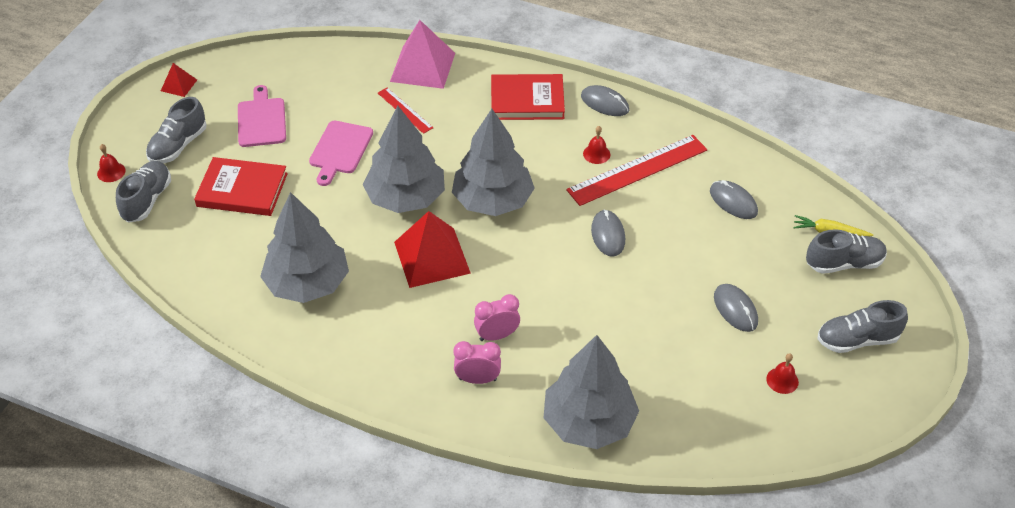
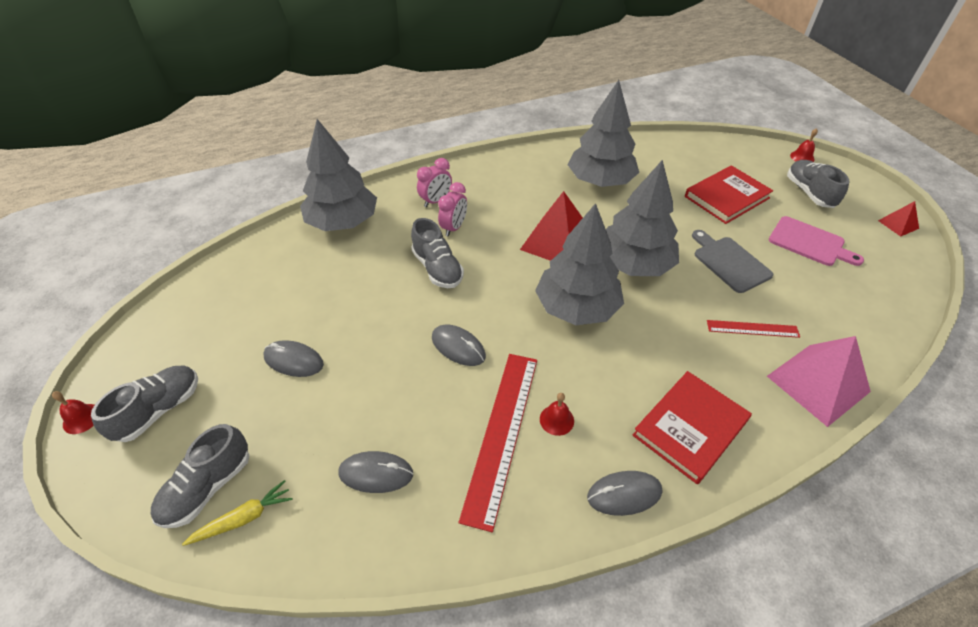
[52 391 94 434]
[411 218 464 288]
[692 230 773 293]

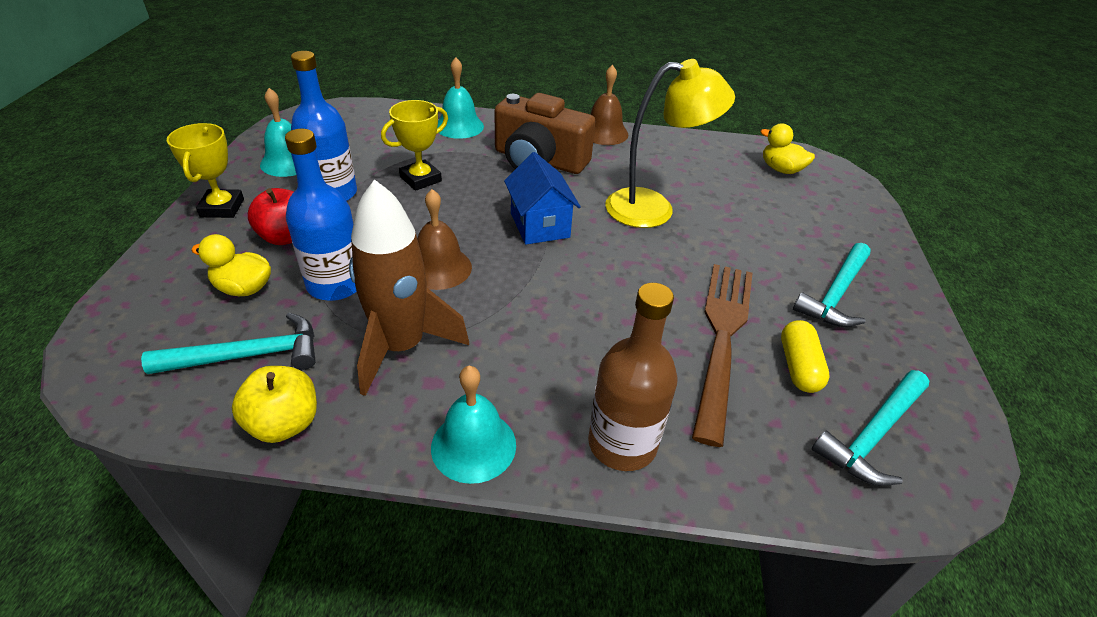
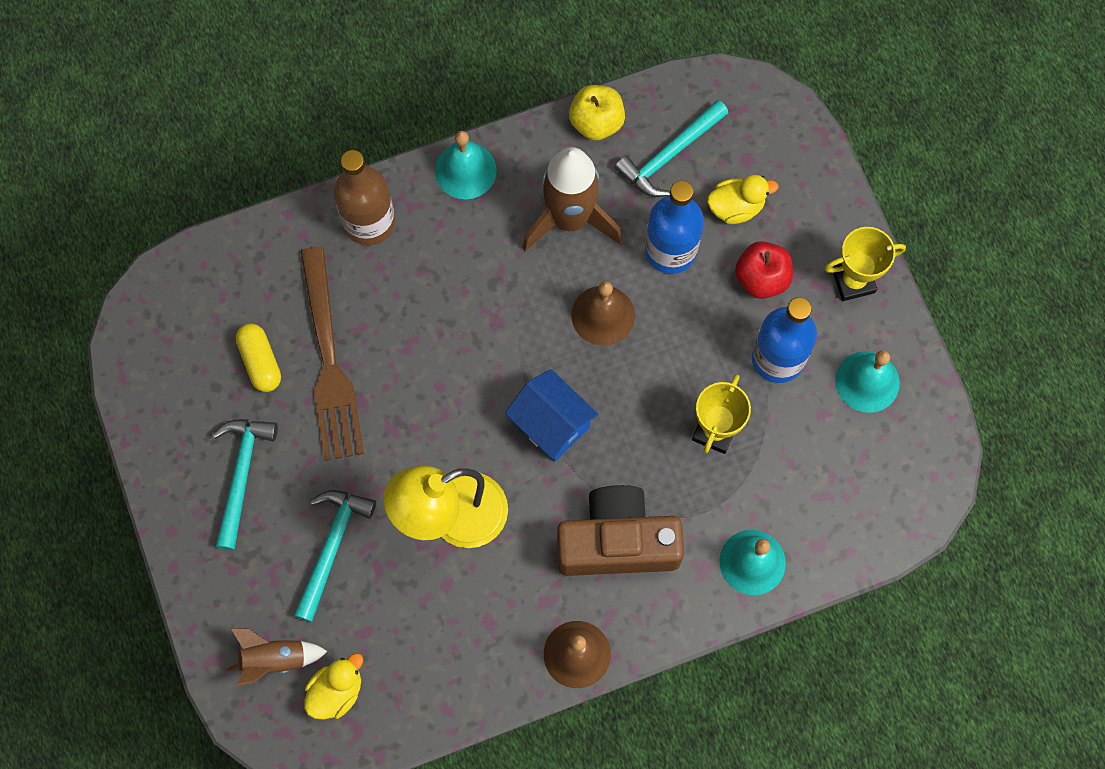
[227 628 327 686]
[294 490 376 622]
[304 653 363 720]
[824 227 906 301]

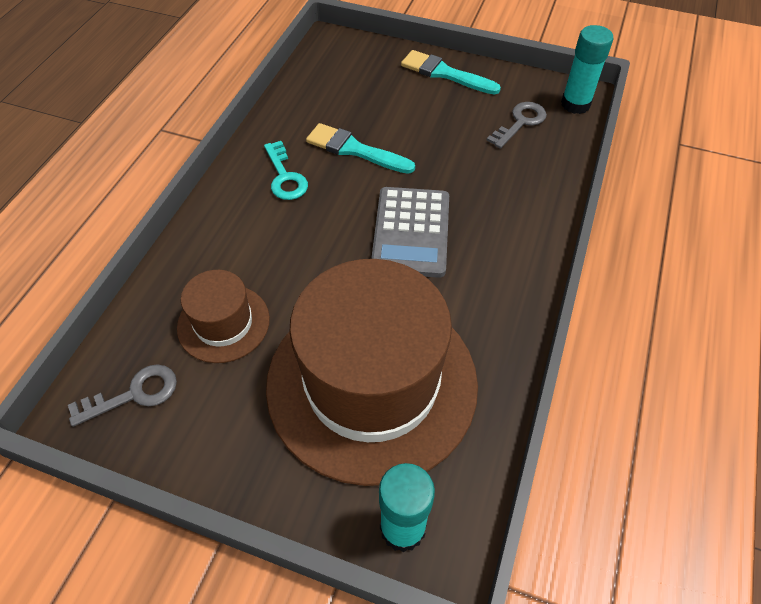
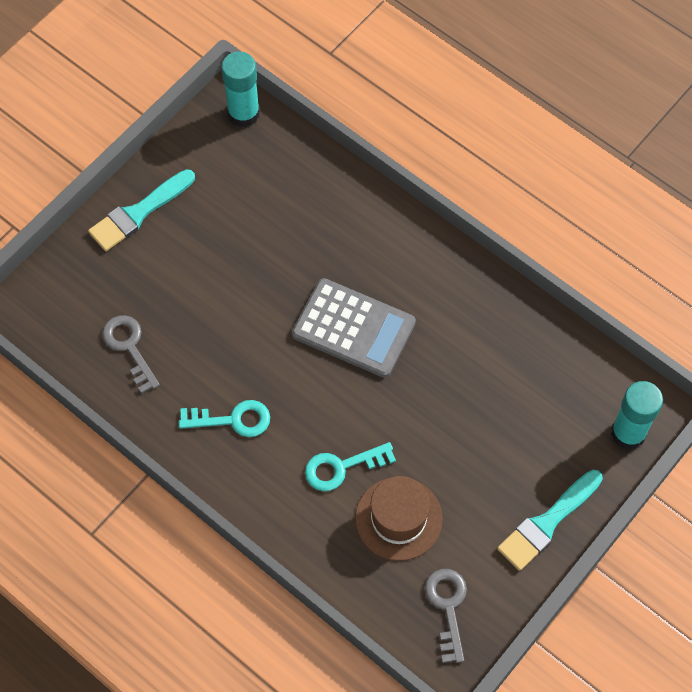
[102 315 160 394]
[305 442 396 491]
[497 470 603 571]
[266 259 478 486] (first image)

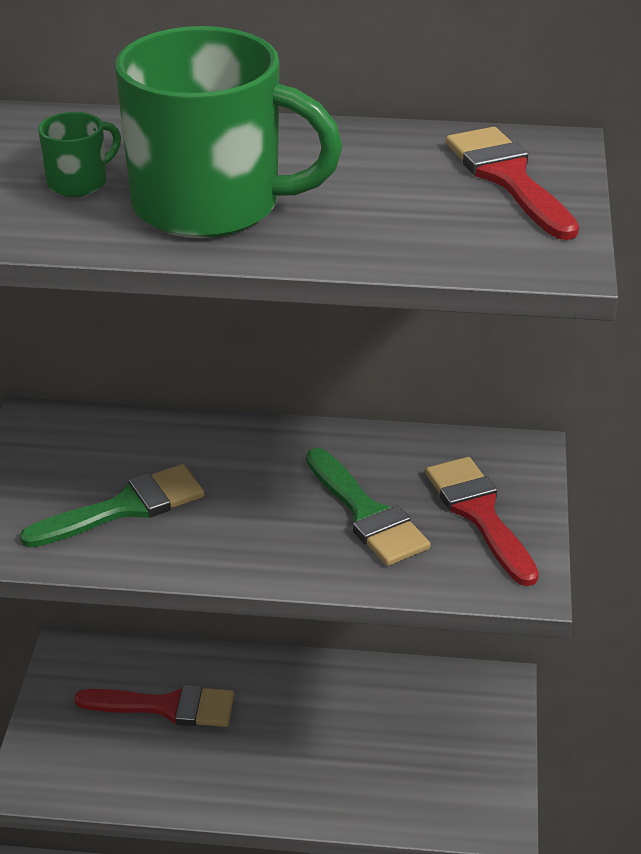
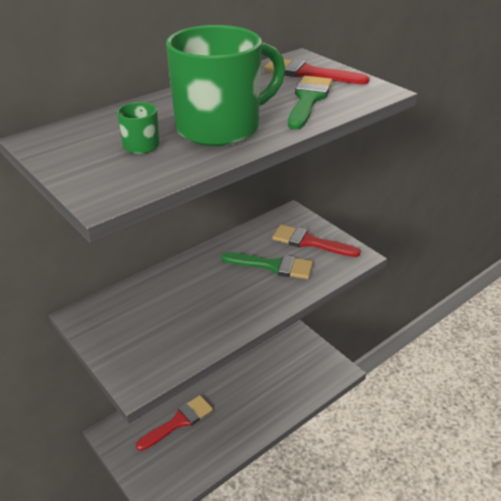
[288 76 332 130]

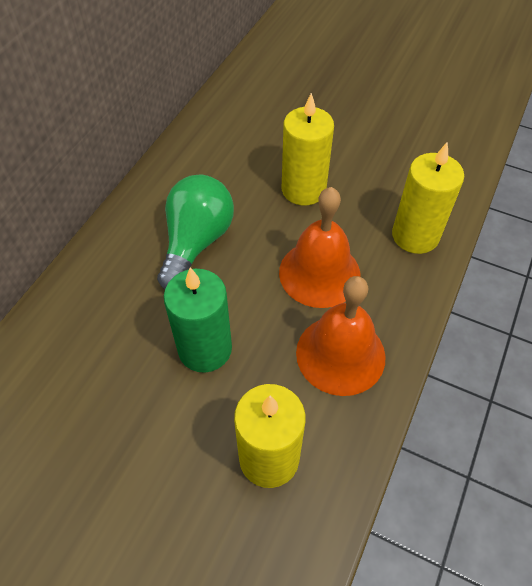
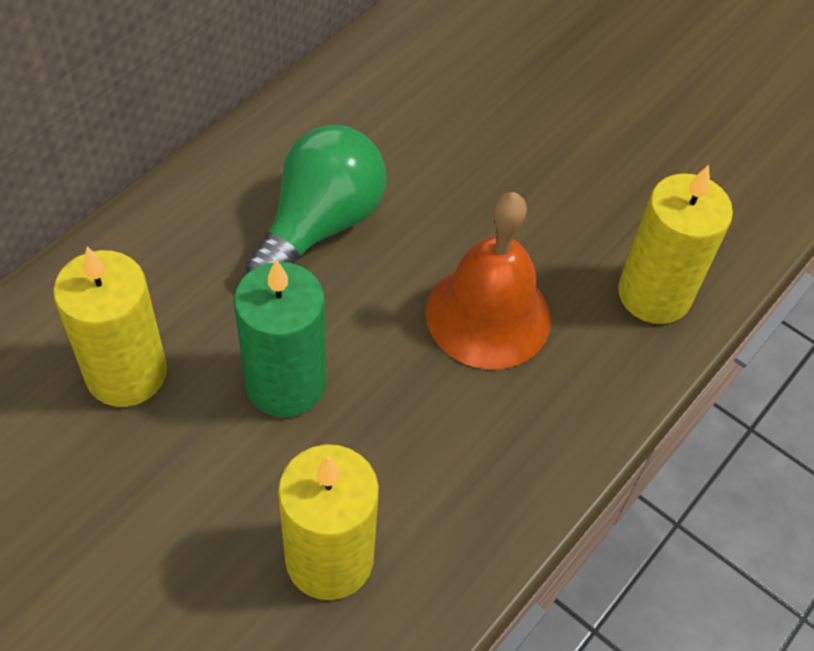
[53 247 167 407]
[296 276 386 396] (first image)

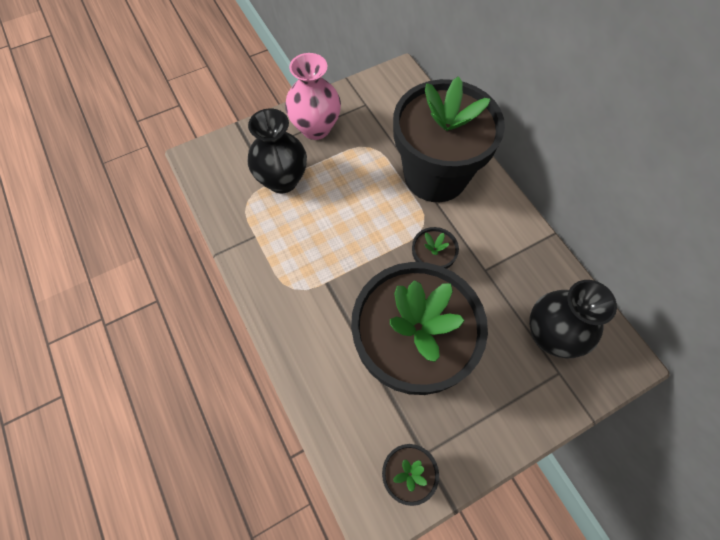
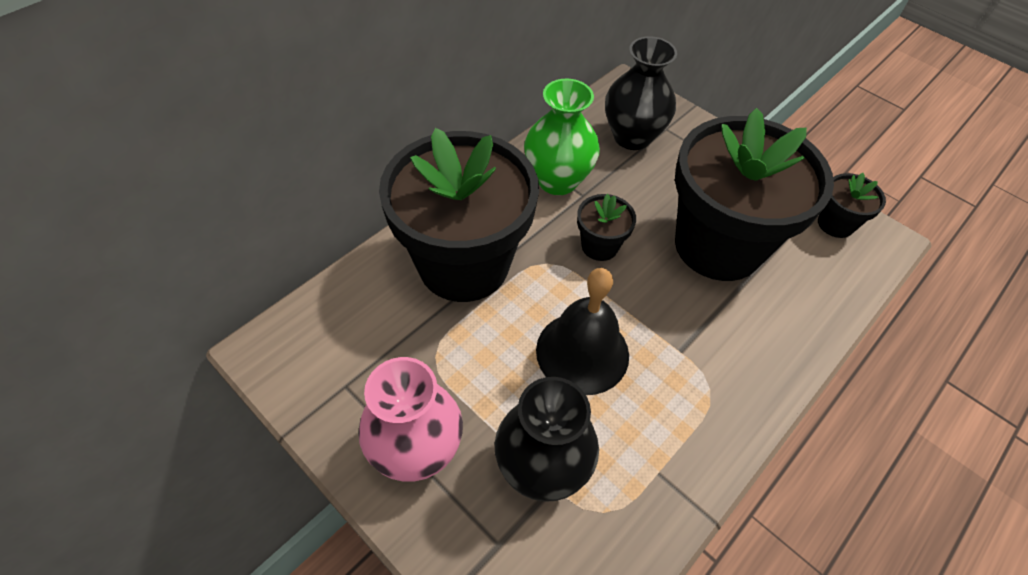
[524 79 600 195]
[536 268 629 395]

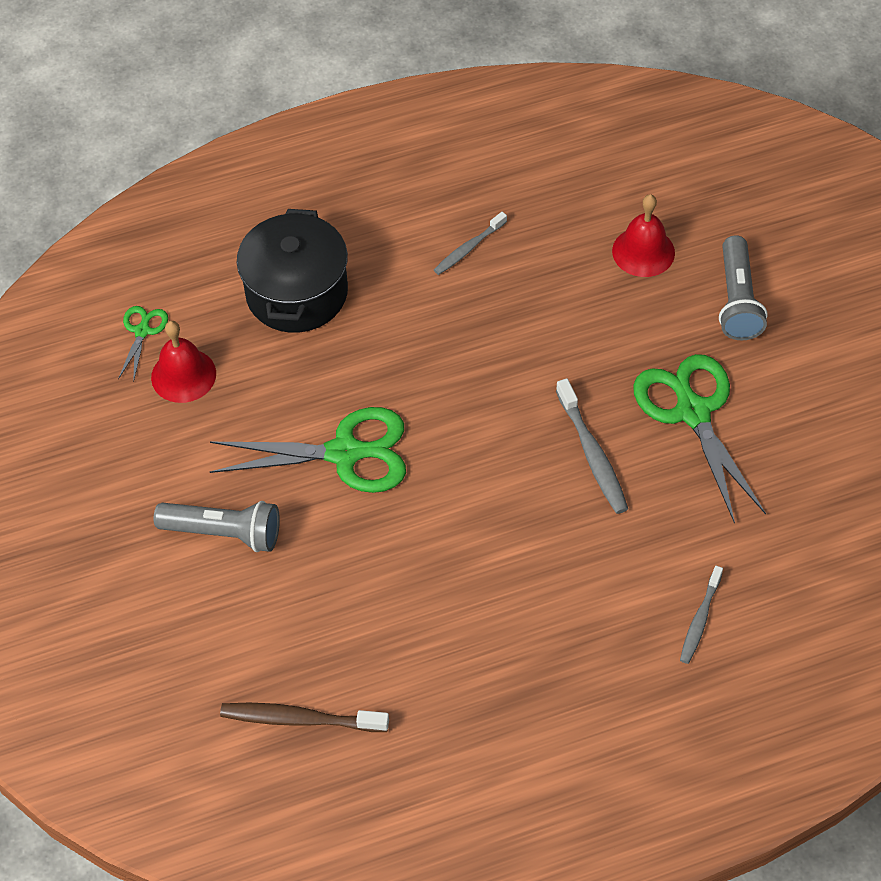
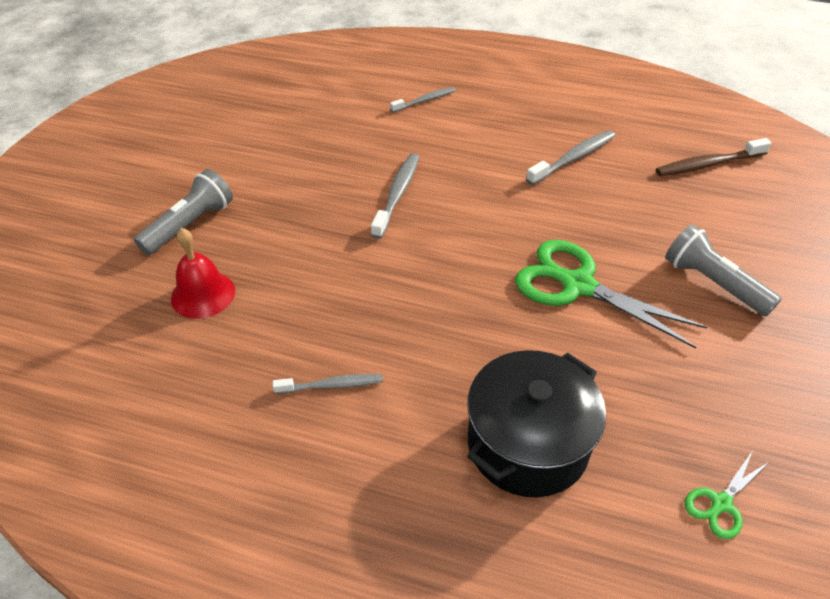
[526 130 615 185]
[656 138 771 176]
[151 321 216 403] (first image)
[633 354 766 524] (first image)

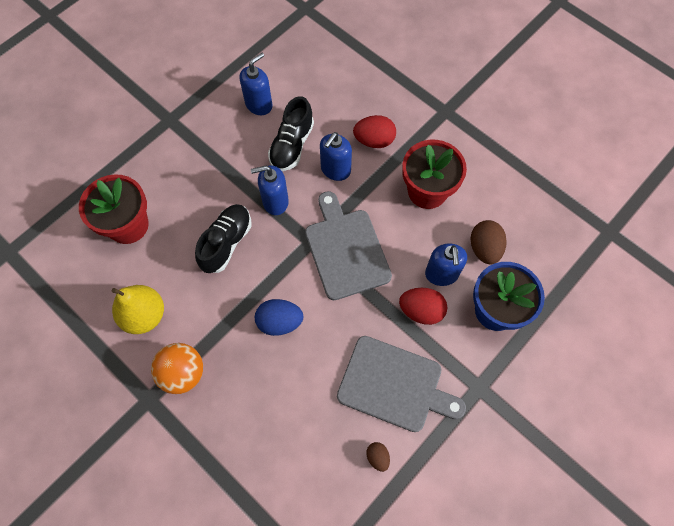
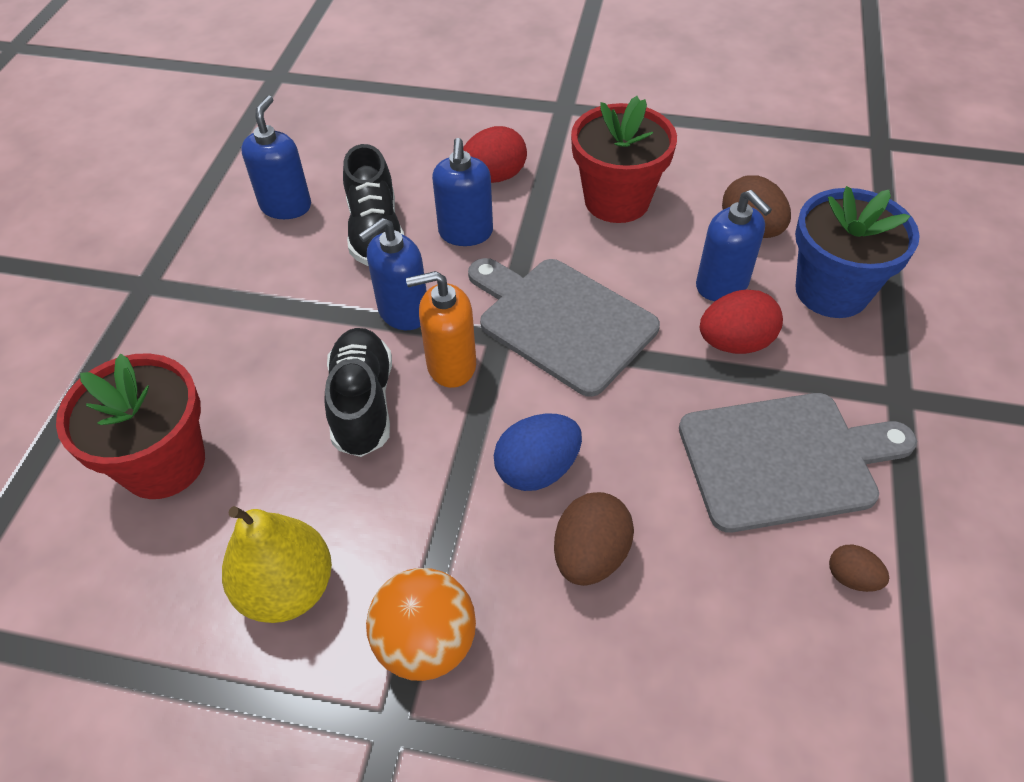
[406 271 476 388]
[554 492 634 586]

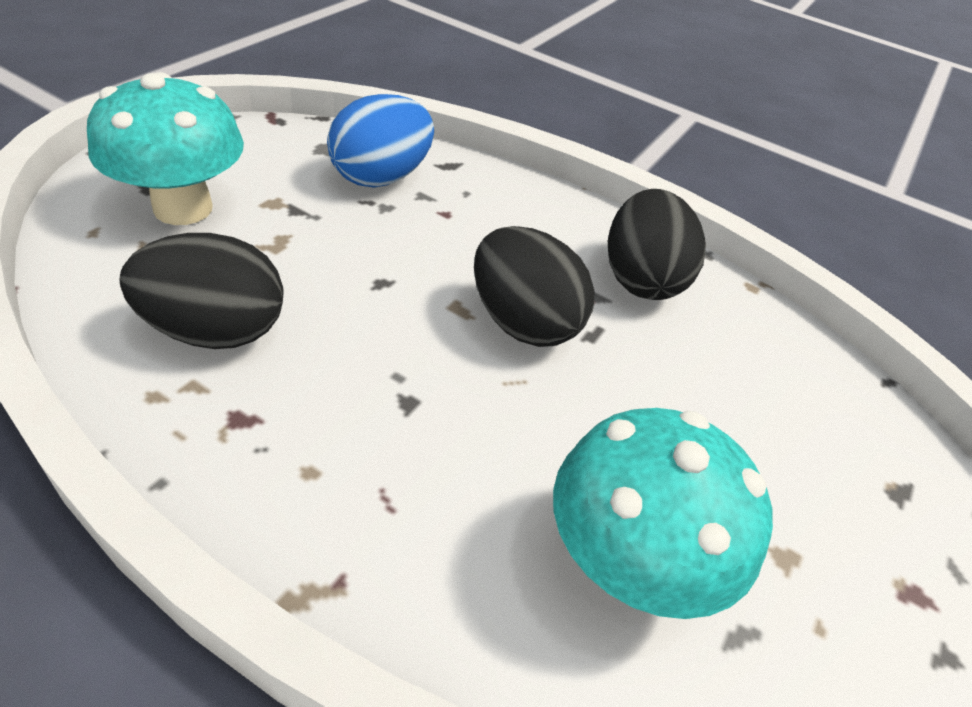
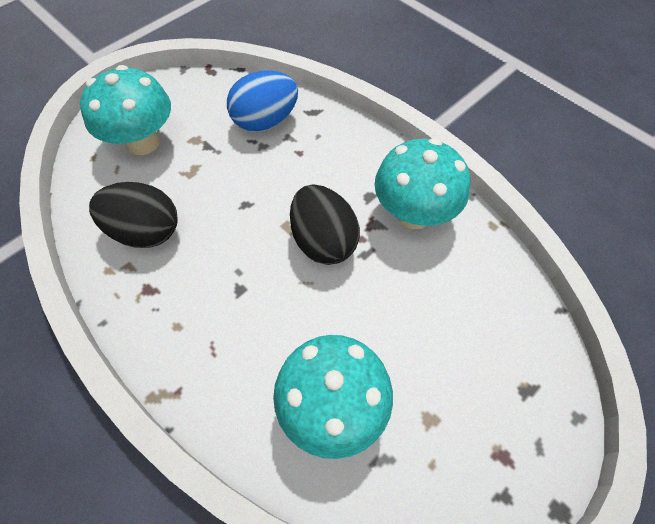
[374 138 470 229]

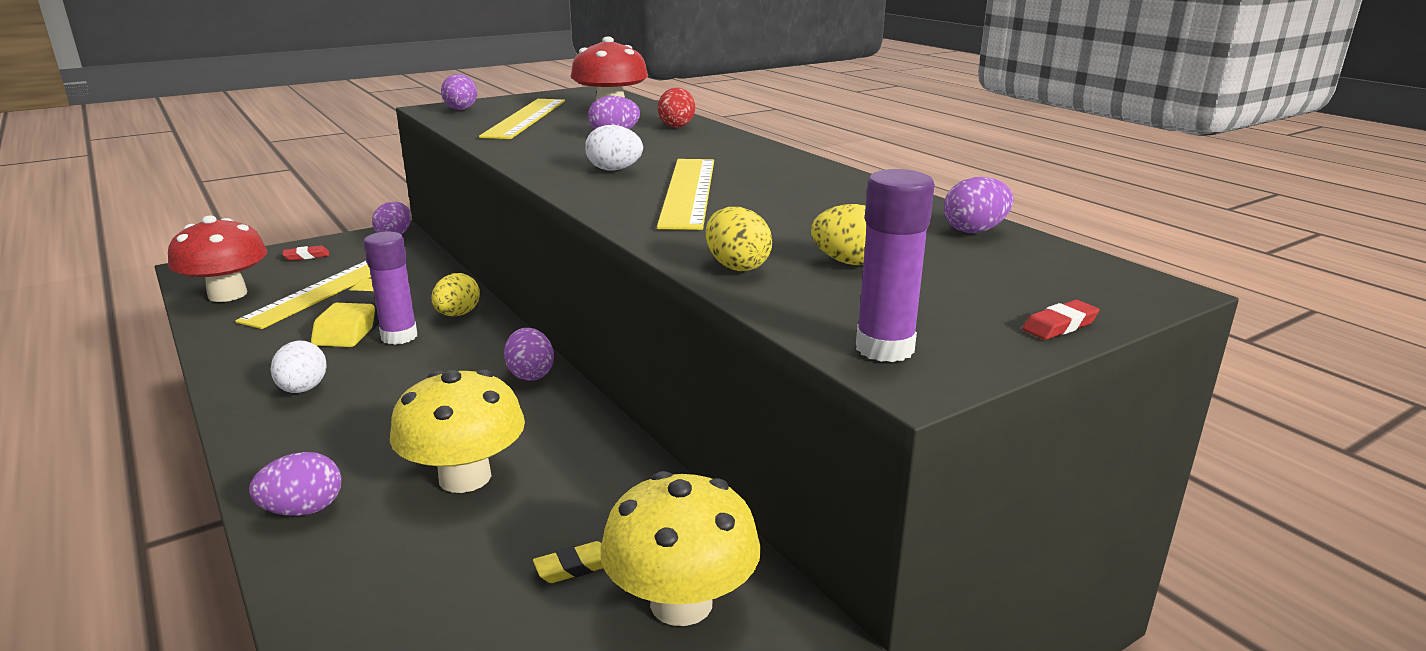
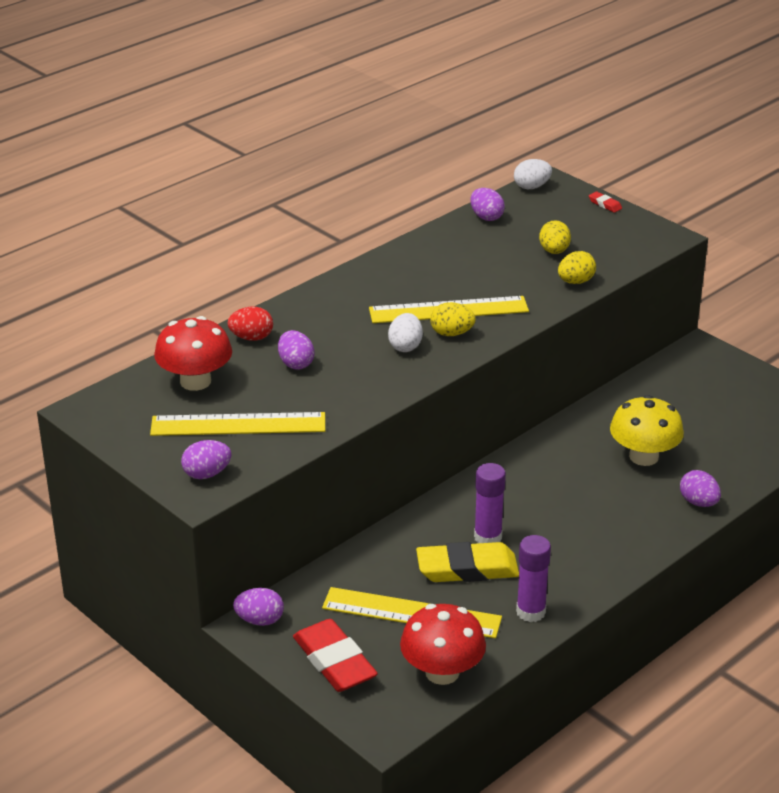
[293 619 378 692]
[430 302 476 336]
[514 159 552 189]
[516 535 551 622]
[504 328 554 381] (first image)
[533 541 604 583] (first image)
[601 471 761 626] (first image)

